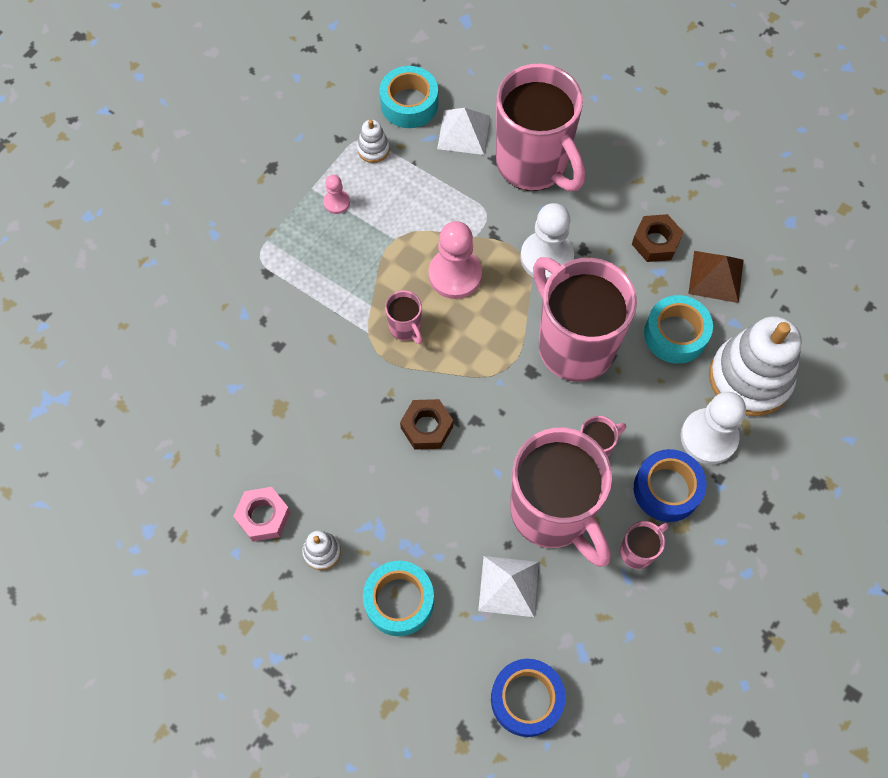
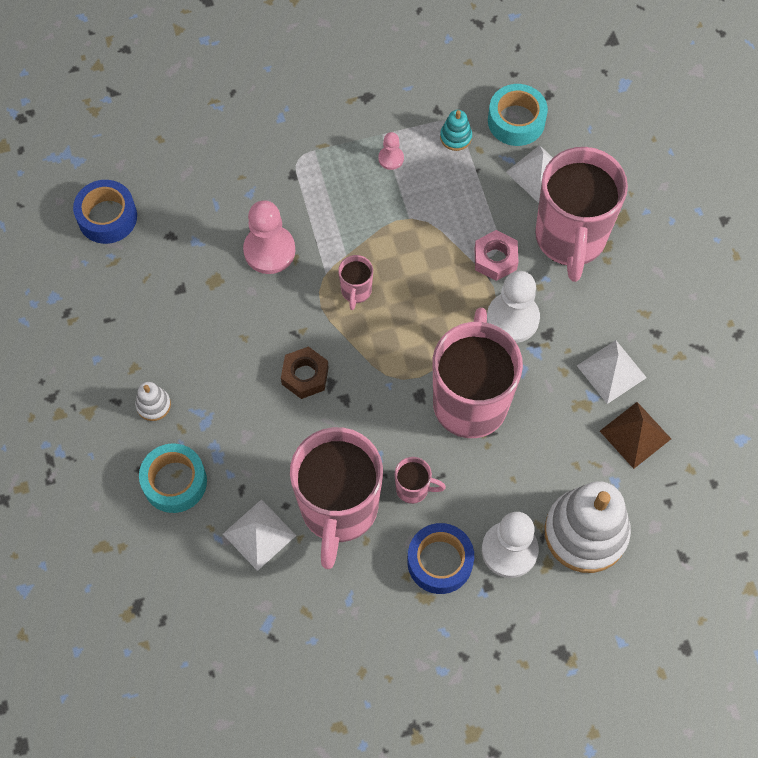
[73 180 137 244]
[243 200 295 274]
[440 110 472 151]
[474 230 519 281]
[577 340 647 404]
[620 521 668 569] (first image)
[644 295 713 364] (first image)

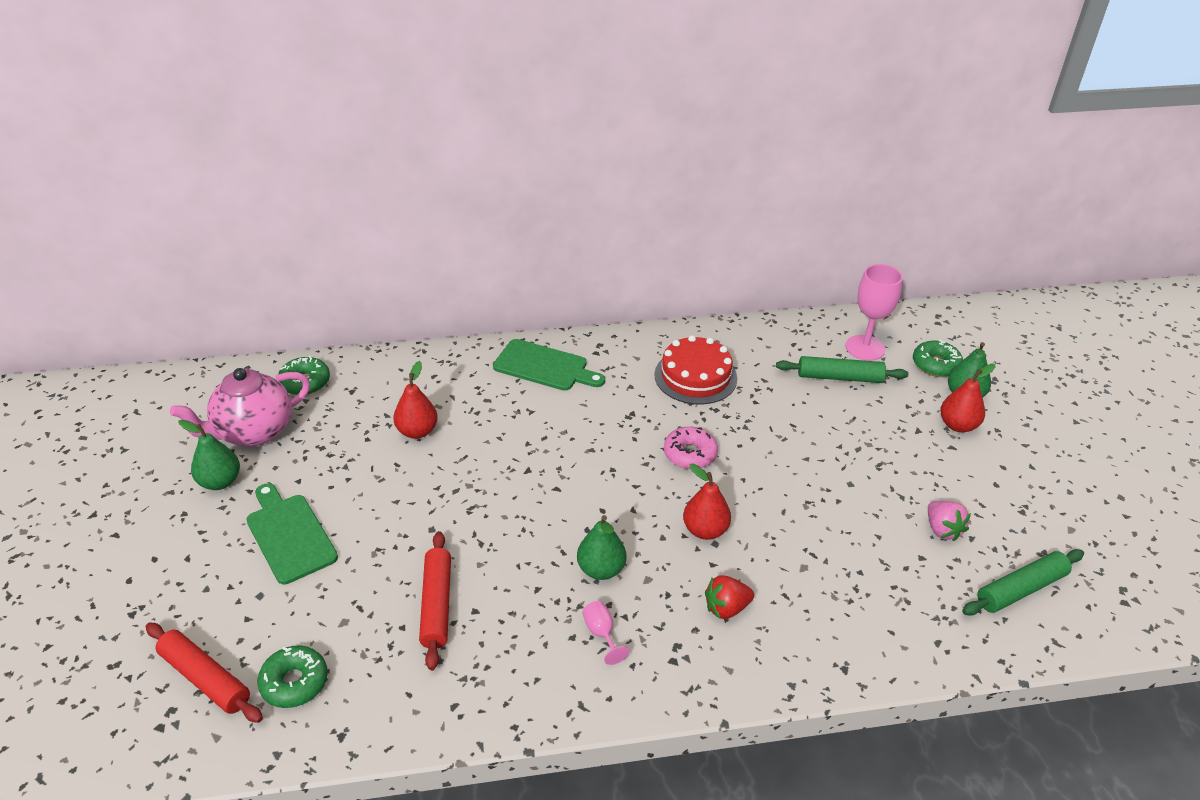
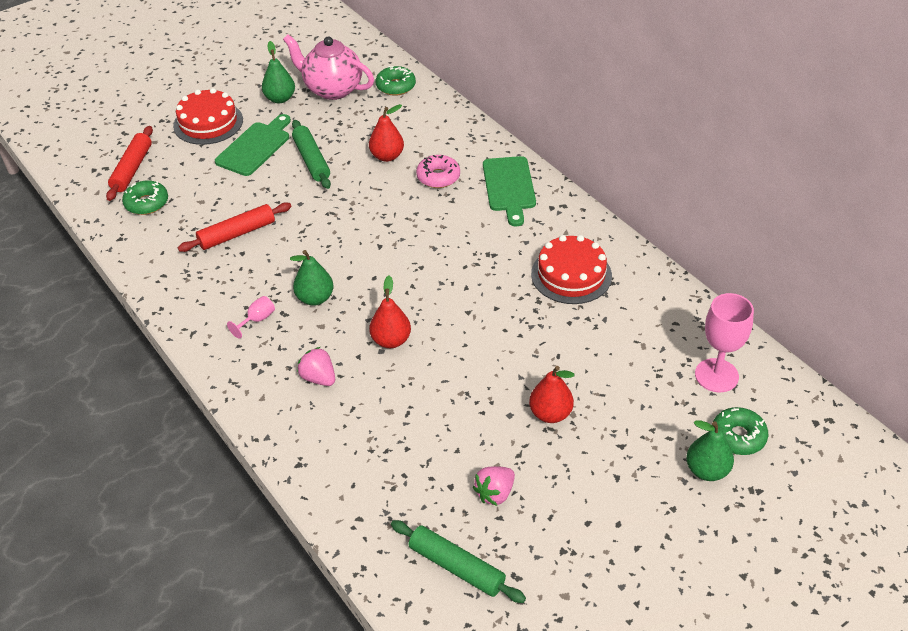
[173 88 243 145]
[292 120 331 189]
[297 347 335 386]
[416 155 460 188]
[529 366 574 423]

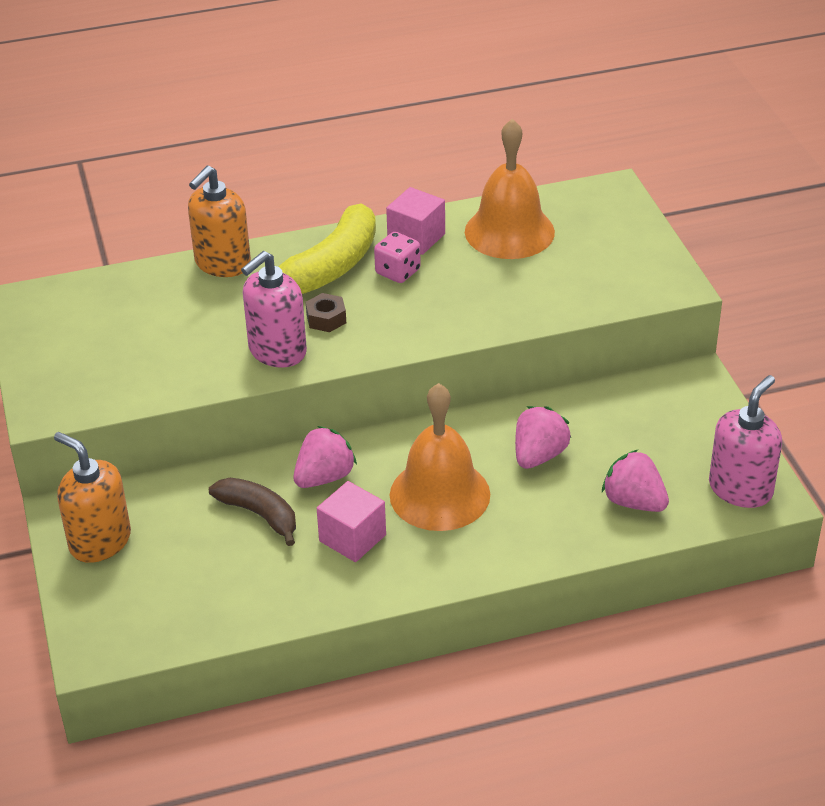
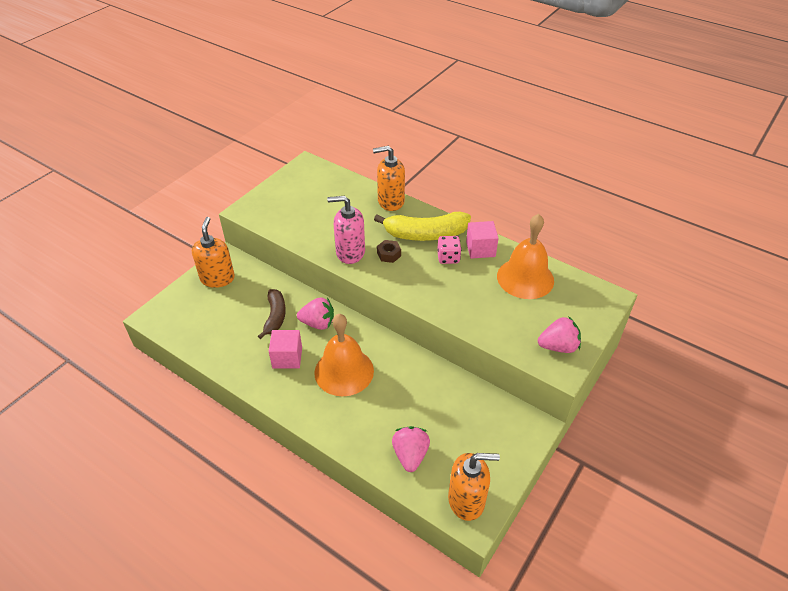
[448 453 500 521]
[538 316 581 353]

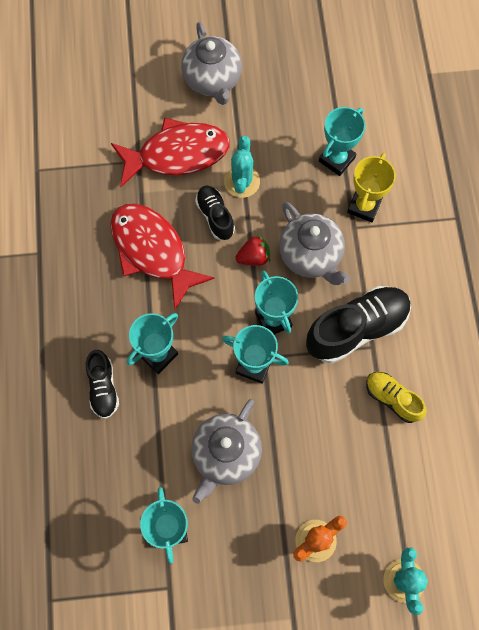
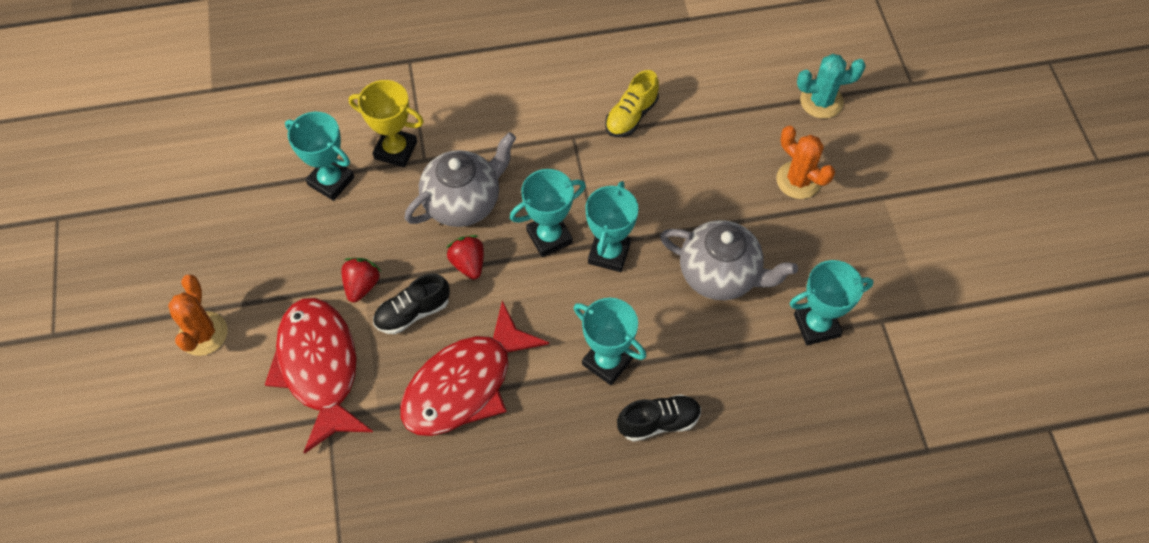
[168 275 227 356]
[341 258 382 302]
[306 286 411 363] (first image)

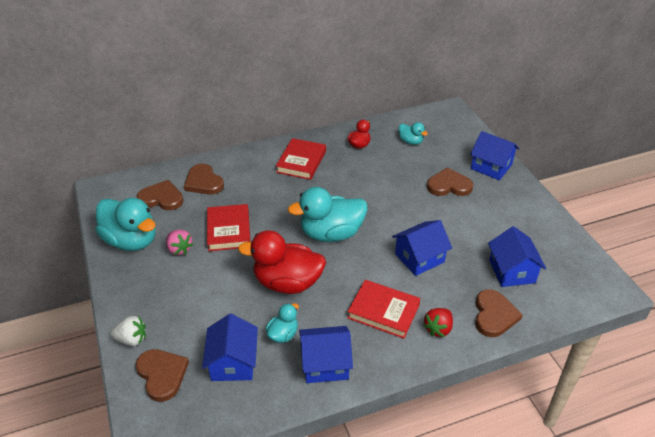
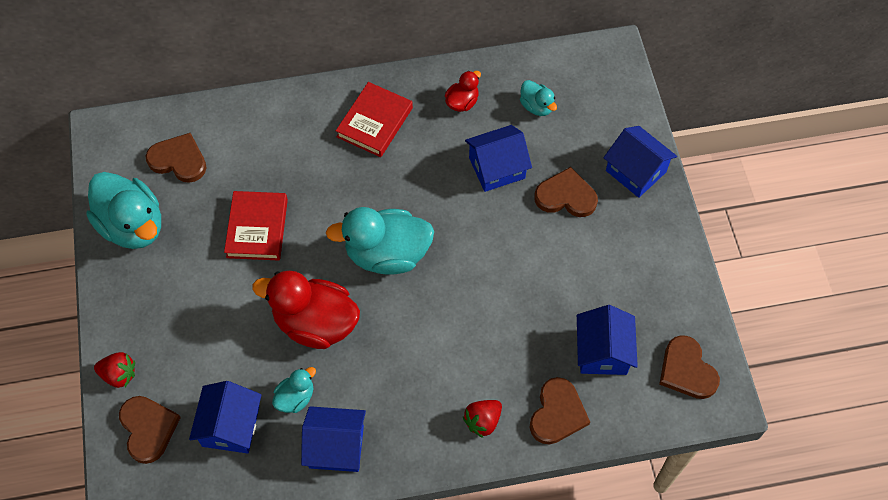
[94 352 135 388]
[465 125 532 192]
[659 335 720 399]
[166 230 193 255] (first image)
[347 280 420 339] (first image)

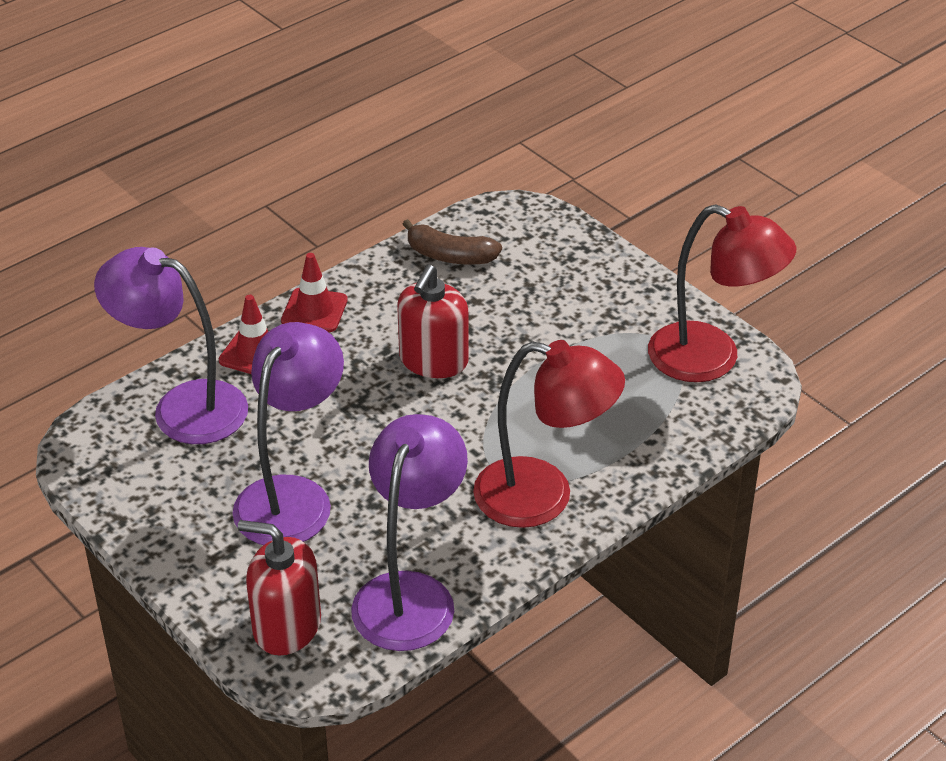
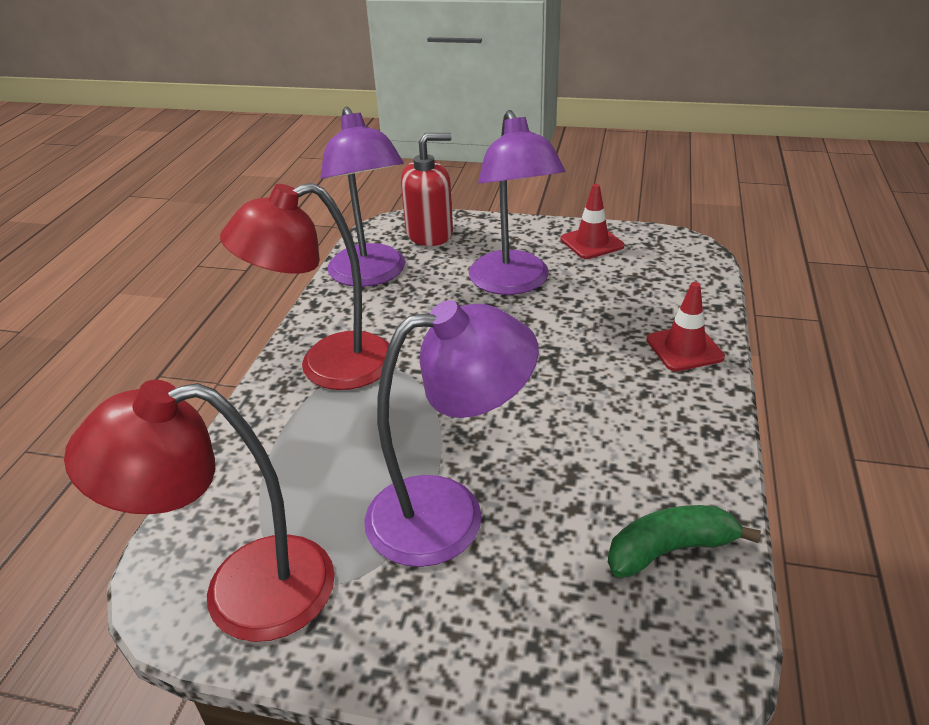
[364 300 539 567]
[561 184 624 259]
[608 505 761 578]
[397 265 469 378] (first image)

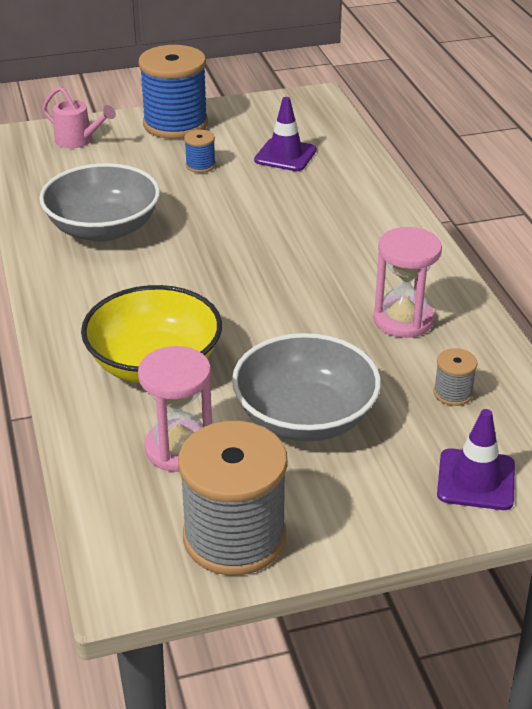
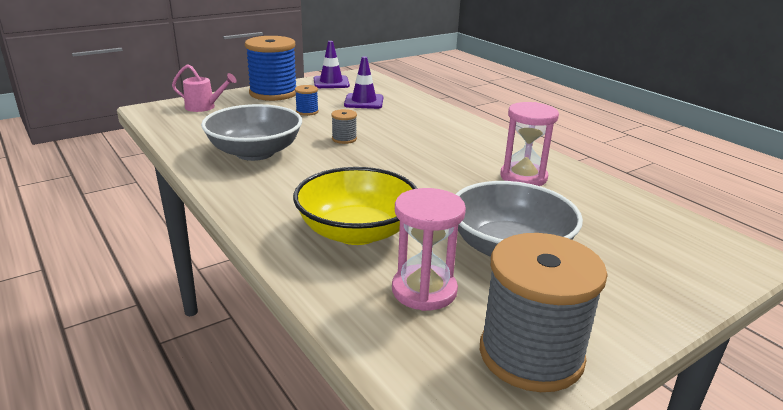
[314 41 350 88]
[331 109 357 144]

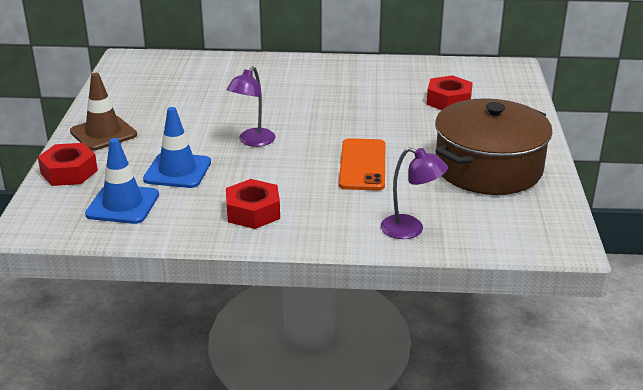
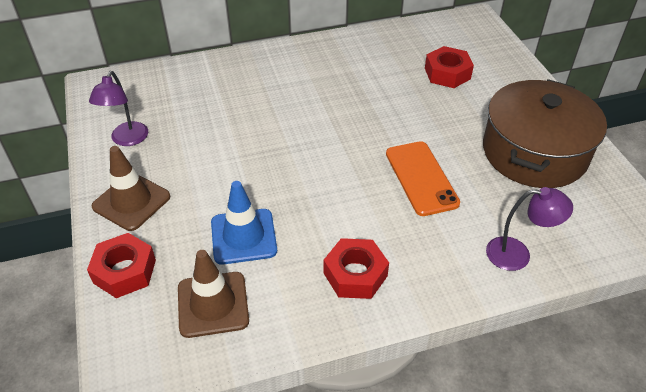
[89 71 148 146]
[178 250 249 338]

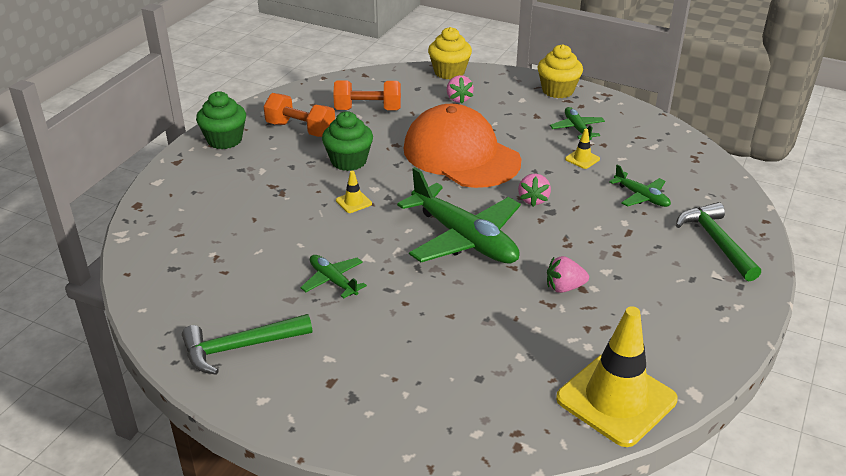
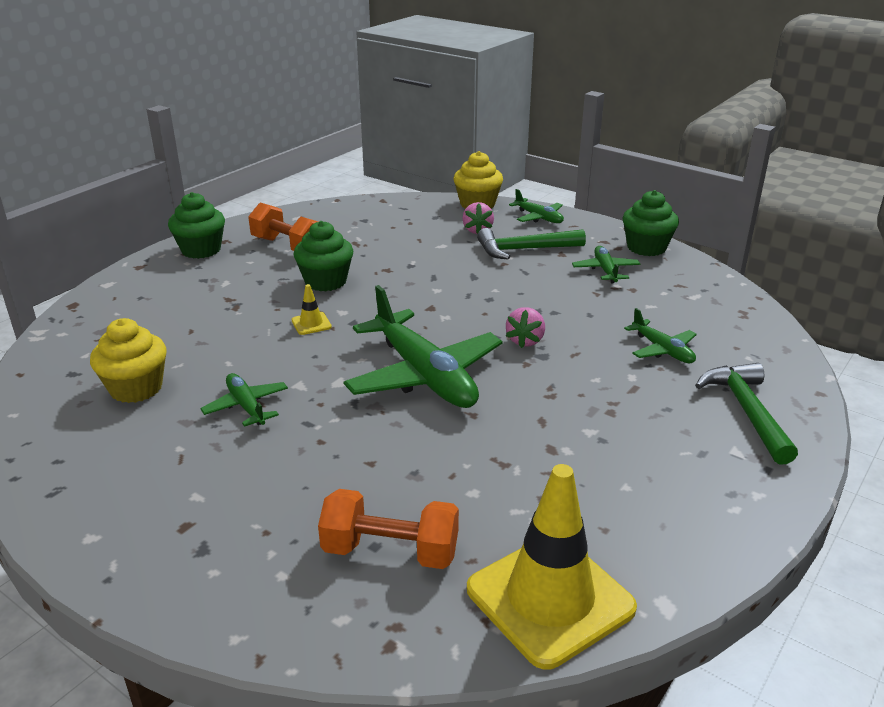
[90 318 167 403]
[318 489 459 569]
[477 228 586 260]
[509 189 564 223]
[623 190 679 256]
[404 104 521 188] (first image)
[547 256 589 293] (first image)
[565 129 600 169] (first image)

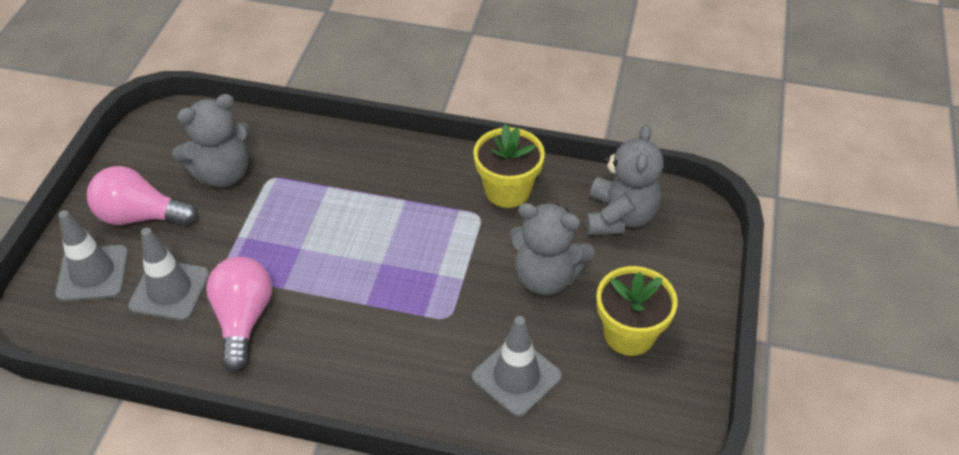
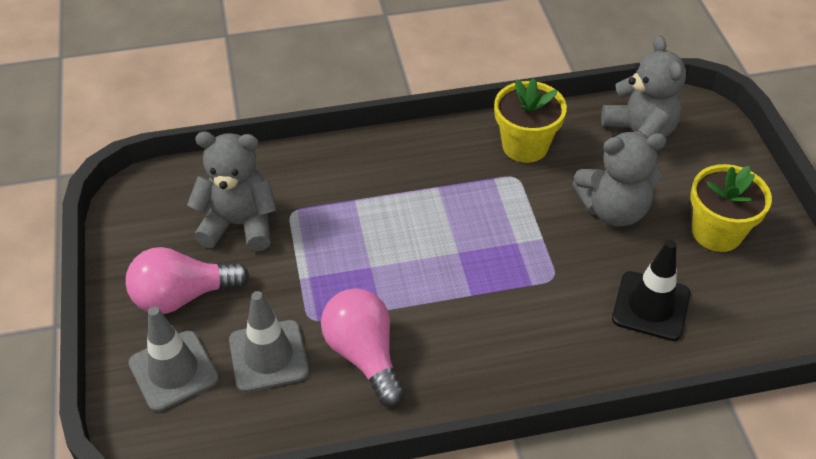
[187 131 277 251]
[612 240 690 341]

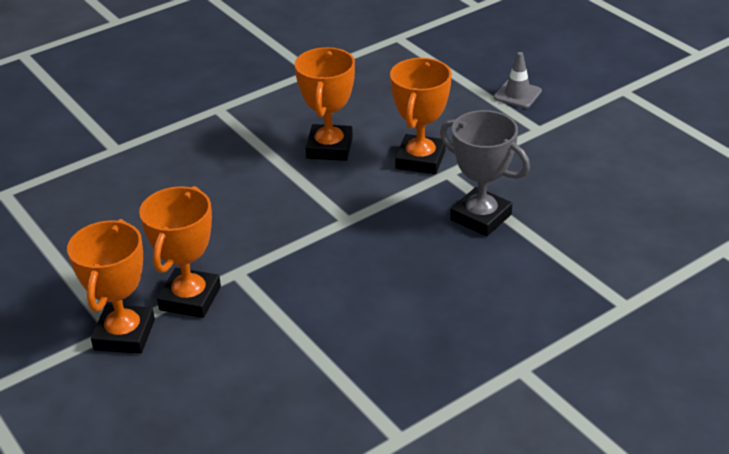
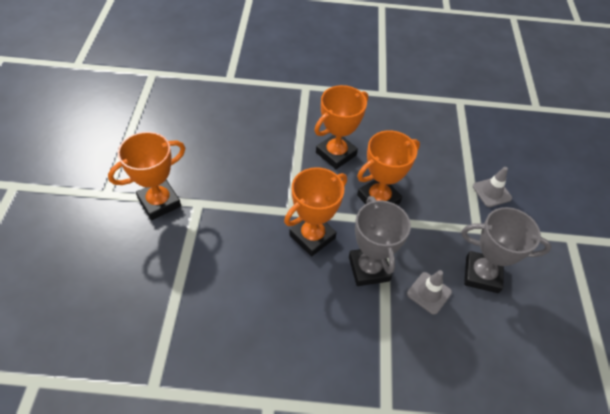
[284 167 347 256]
[407 270 452 315]
[462 207 551 293]

